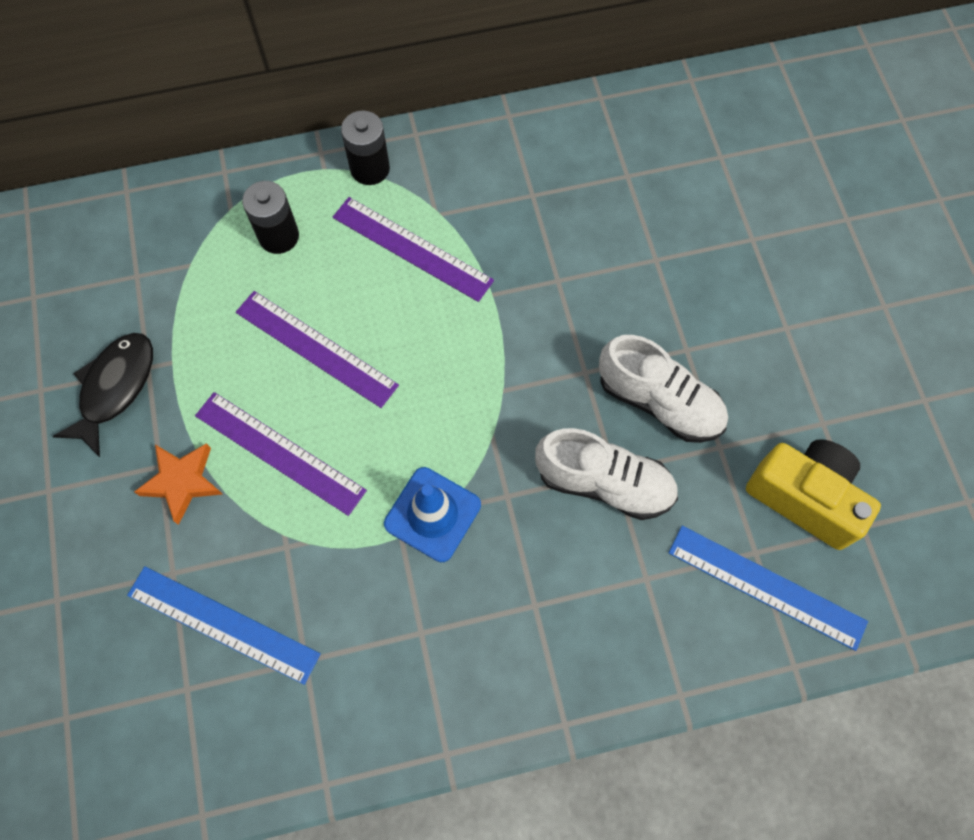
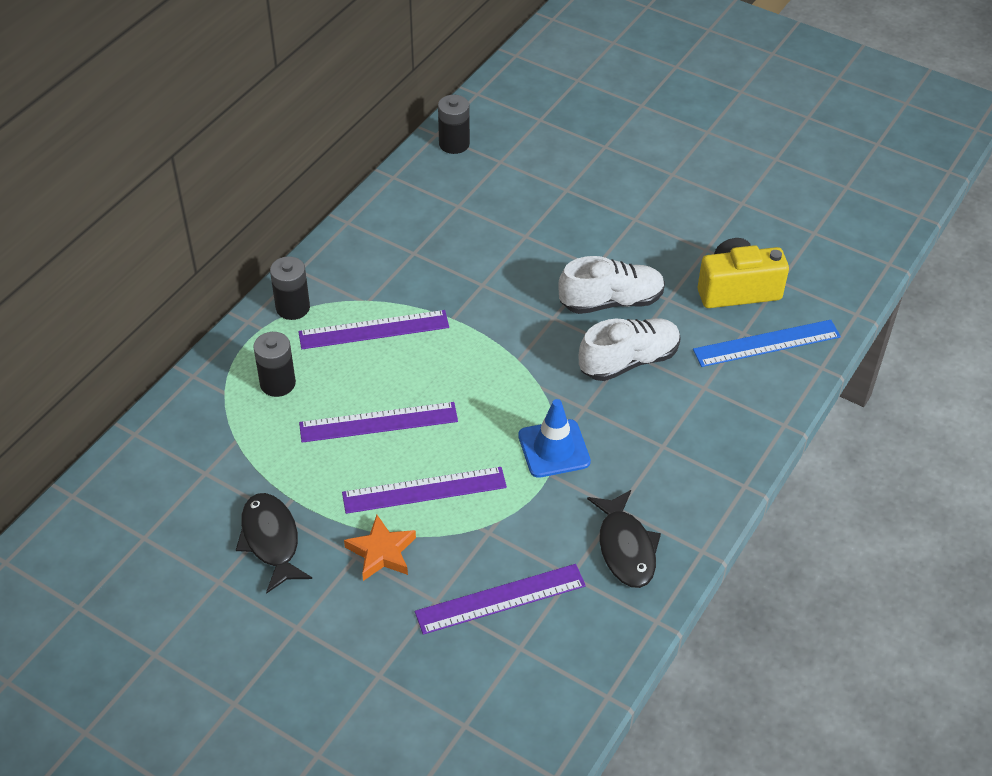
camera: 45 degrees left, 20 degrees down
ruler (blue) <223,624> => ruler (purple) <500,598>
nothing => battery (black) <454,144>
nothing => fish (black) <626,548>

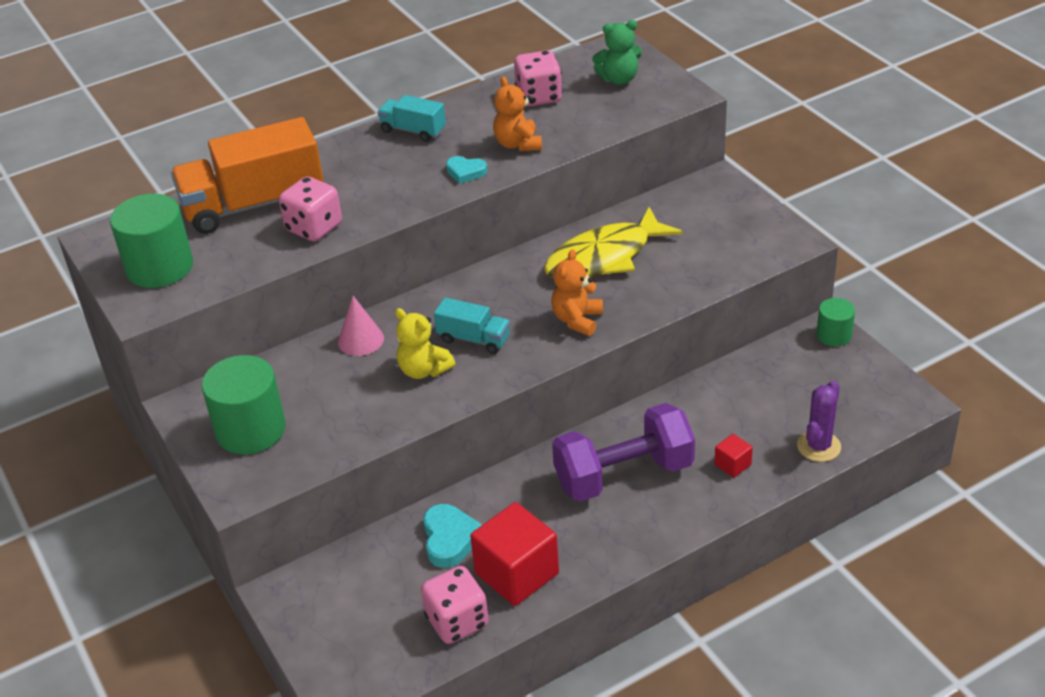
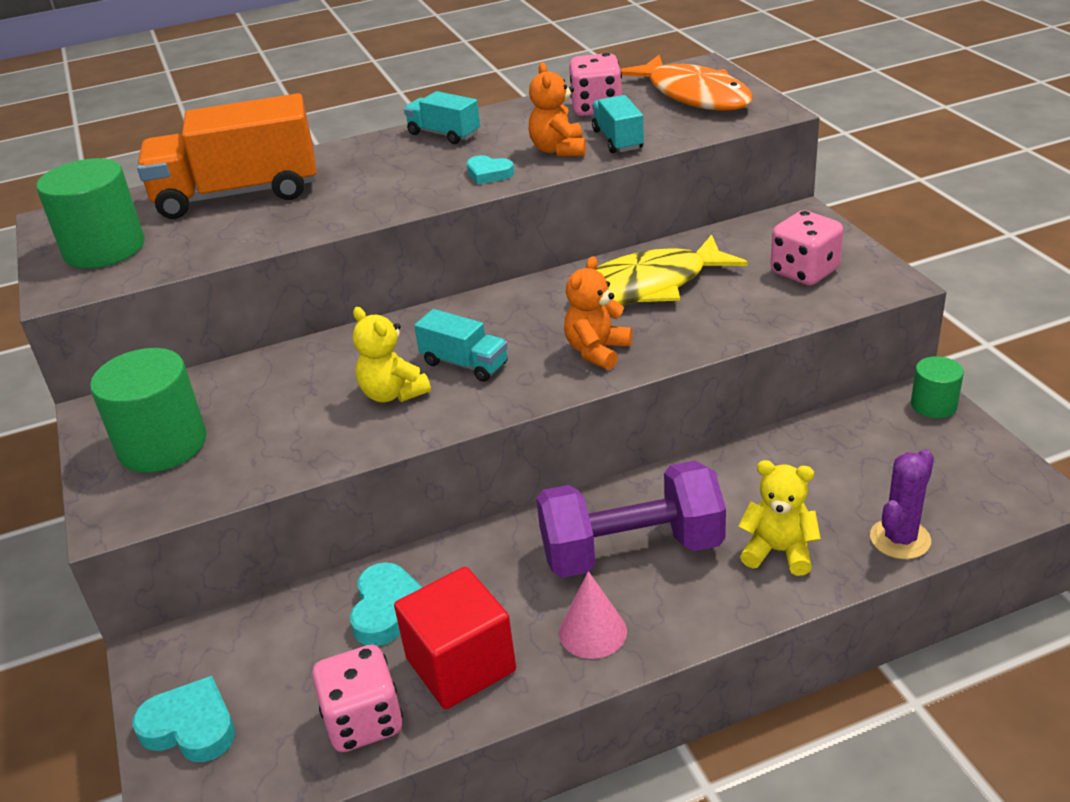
camera: 10 degrees right, 5 degrees down
dice (pink) <314,228> => dice (pink) <804,272>, move
cone (pink) <361,340> => cone (pink) <592,632>, move
teddy bear (green) <619,79> => fish (orange) <694,95>
cube (red) <732,464> => teddy bear (yellow) <778,551>
nothing => heart (turquoise) <190,727>
nothing => truck (turquoise) <617,140>

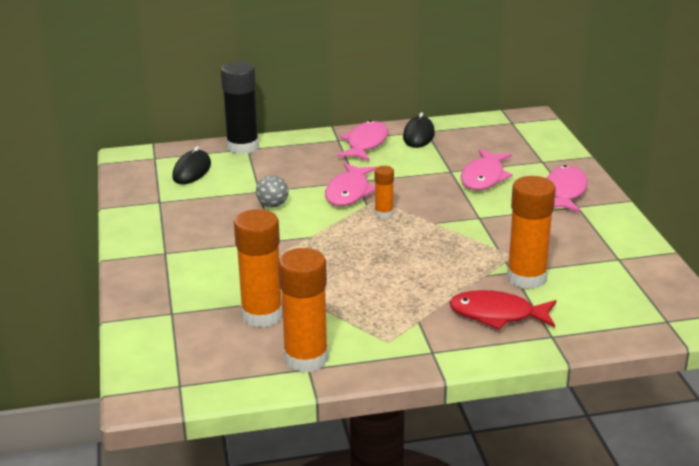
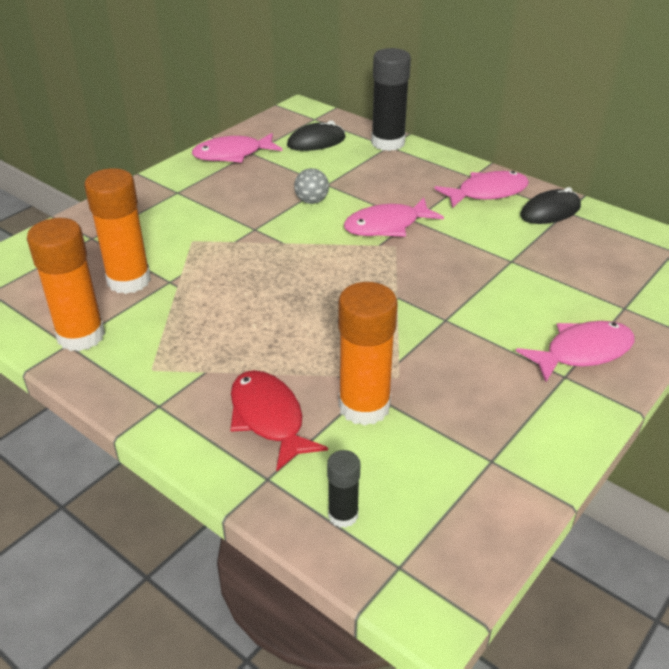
camera: 50 degrees right, 10 degrees up
glue stick (orange) <384,213> => nothing
fish (pink) <484,177> => fish (pink) <232,154>, move
nothing => glue stick (black) <343,515>

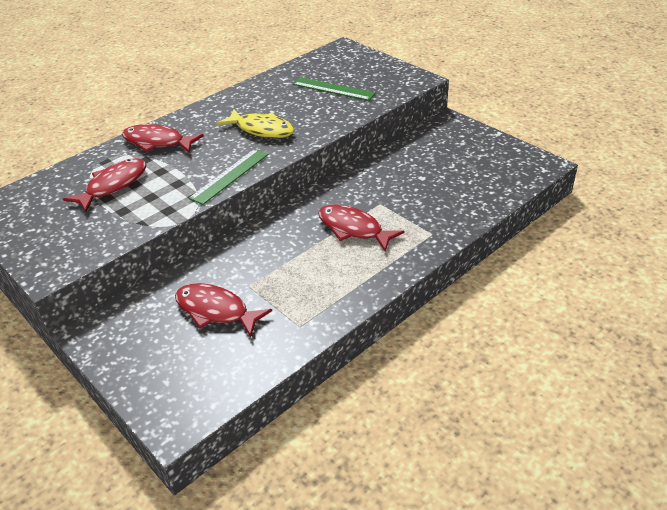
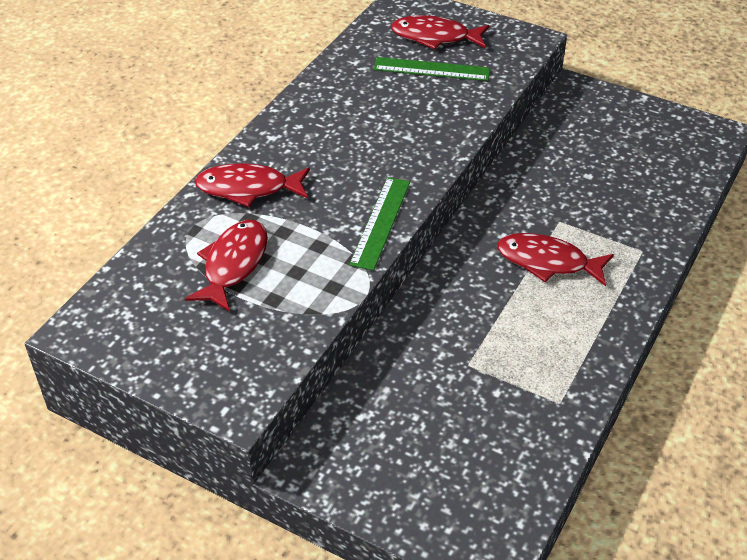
camera: 20 degrees left, 5 degrees up
fish (red) <216,311> => fish (red) <435,37>, move
fish (yellow) <262,130> => nothing

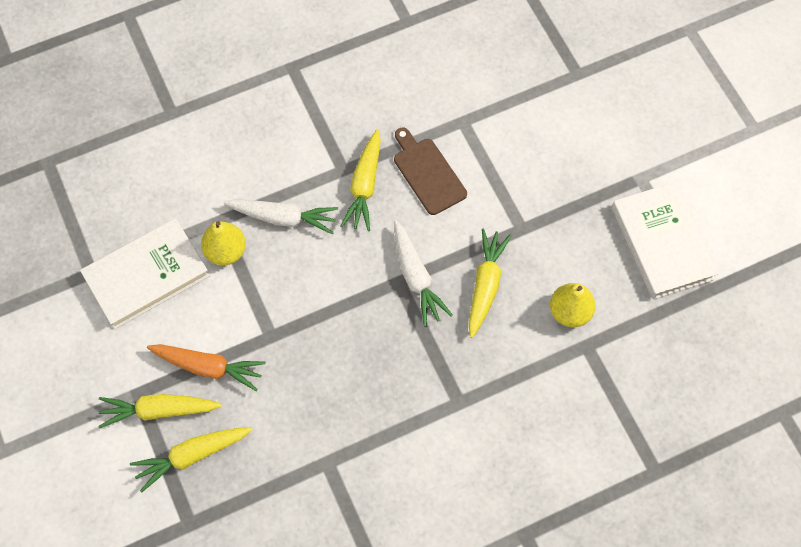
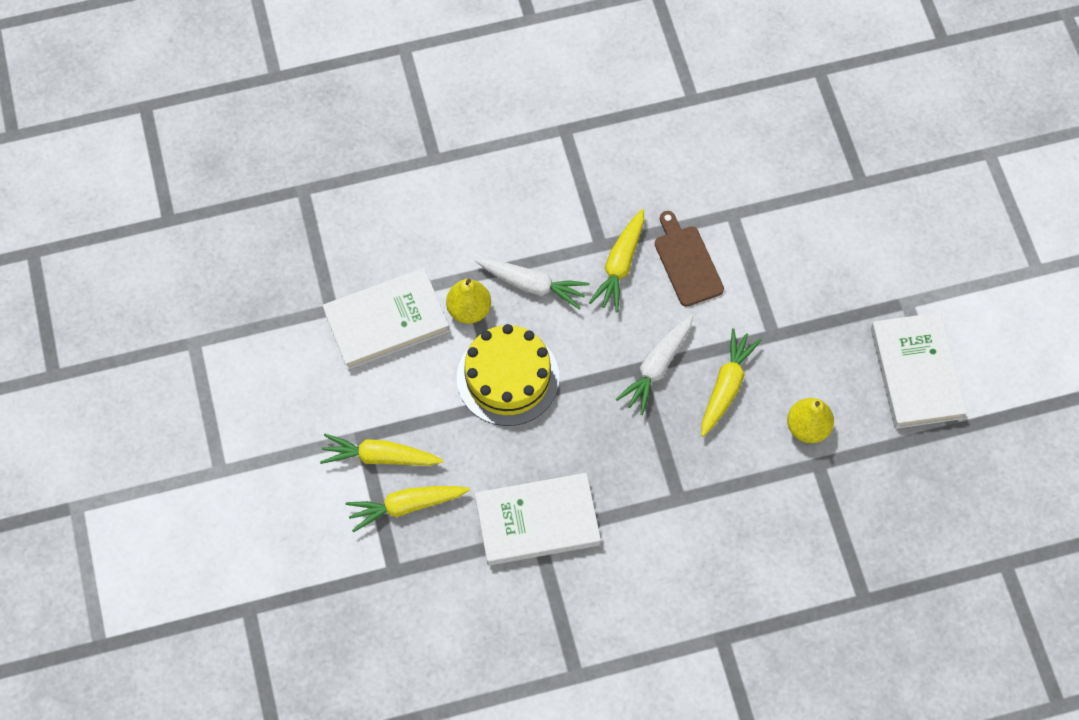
camera: 10 degrees right, 0 degrees up
carrot (orange) <208,367> => nothing
carrot (white) <416,277> => carrot (white) <657,367>, 45 degrees clockwise
nothing => cake (yellow) <508,377>
nothing => book (white) <537,522>

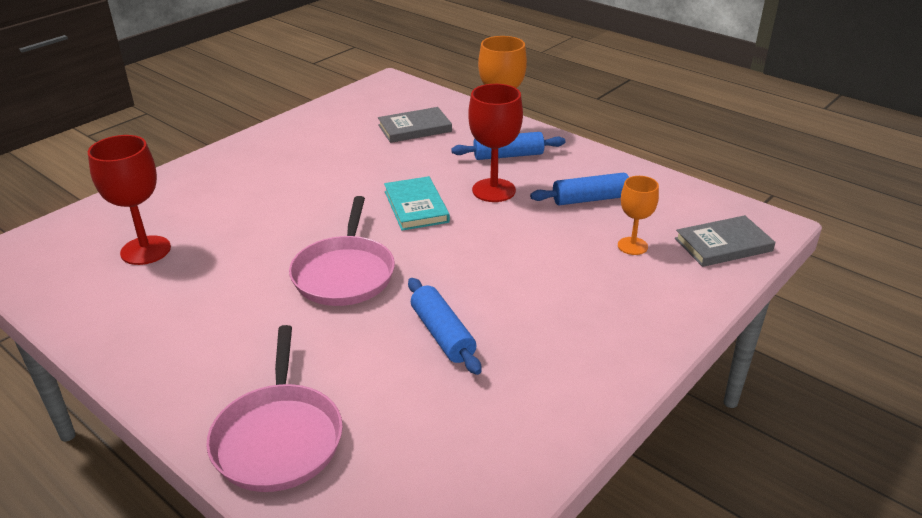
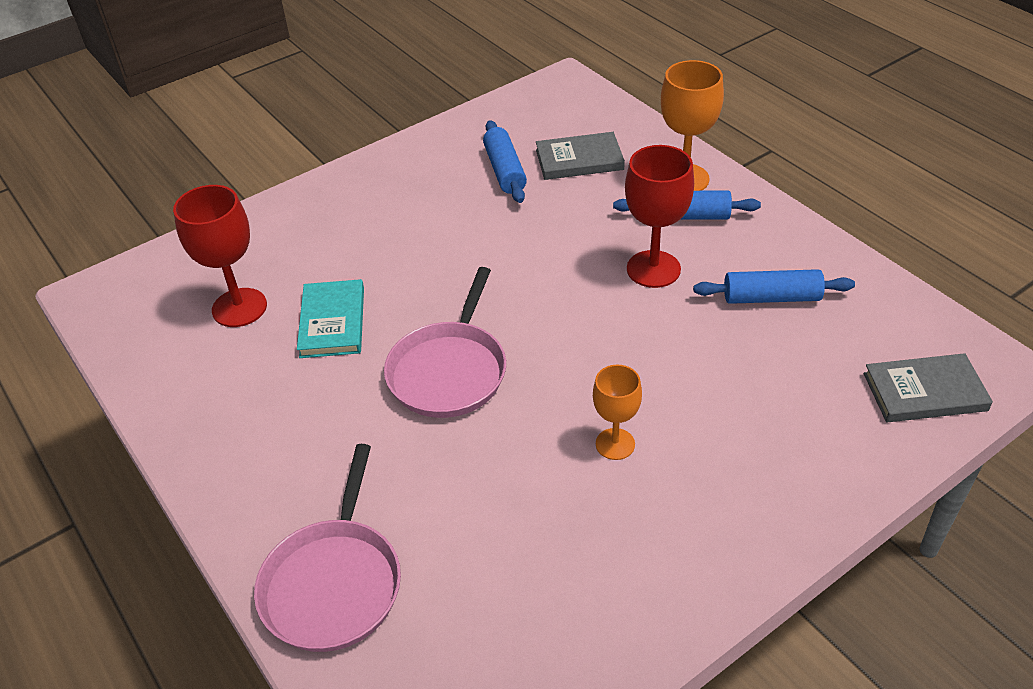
camera: 15 degrees right, 10 degrees up
book (turquoise) <416,206> => book (turquoise) <332,322>, move
rolling pin (blue) <442,334> => rolling pin (blue) <505,170>, move
goblet (orange) <632,246> => goblet (orange) <615,444>, move

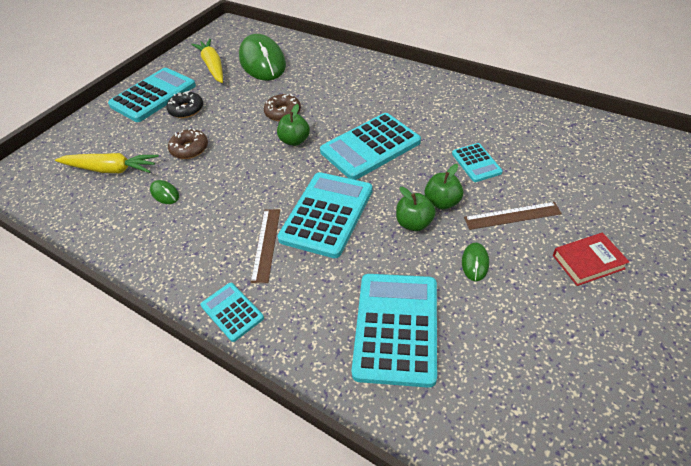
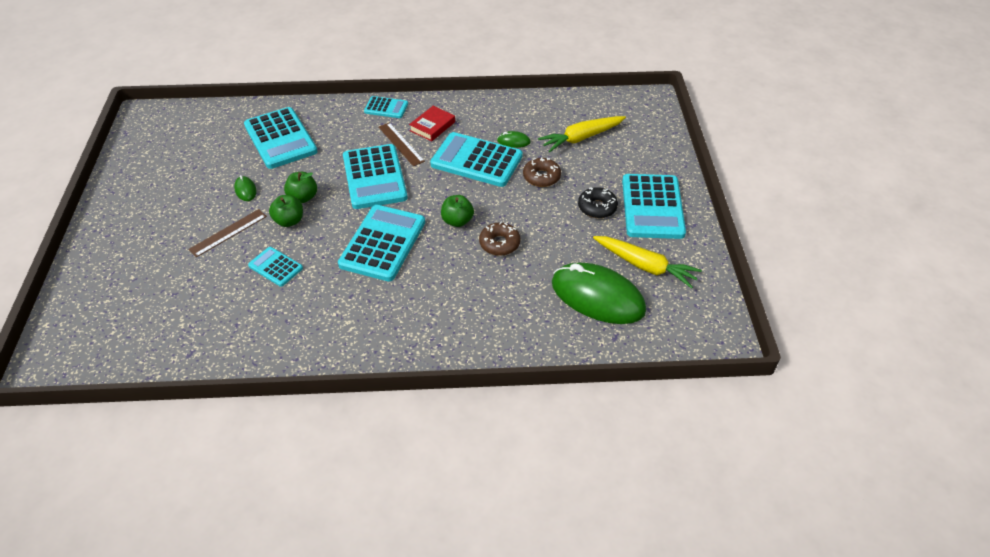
camera: 140 degrees right, 0 degrees up
book (red) <588,262> => book (red) <432,126>, move
nothing => calculator (turquoise) <476,160>

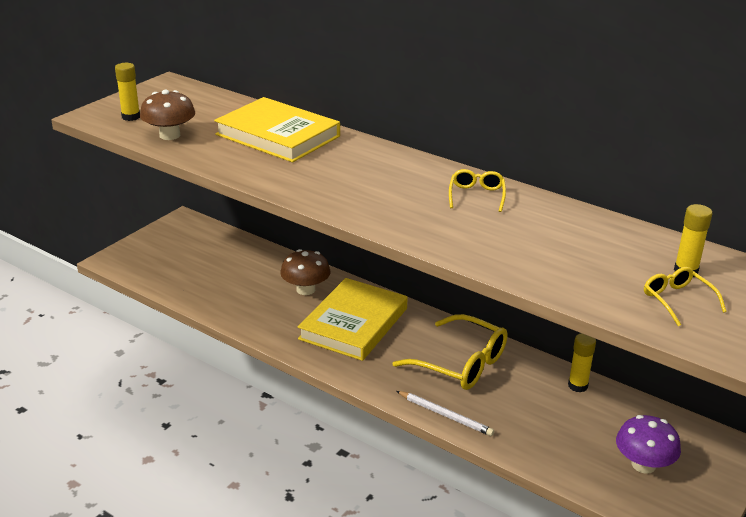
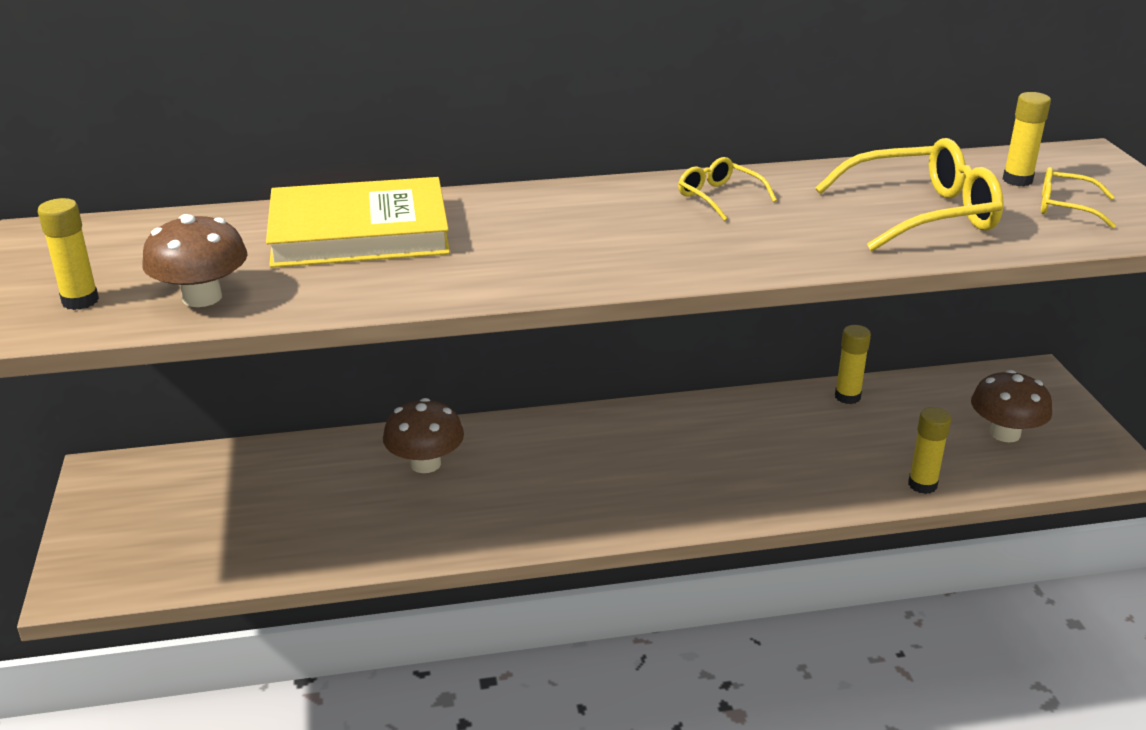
camera: 45 degrees left, 0 degrees up
book (yellow) <354,324> => nothing
glasses (yellow) <461,364> => glasses (yellow) <922,214>, move
pencil (white) <445,415> => nothing
mushroom (purple) <643,464> => mushroom (brown) <1005,433>
nothing => glue stick (yellow) <922,485>

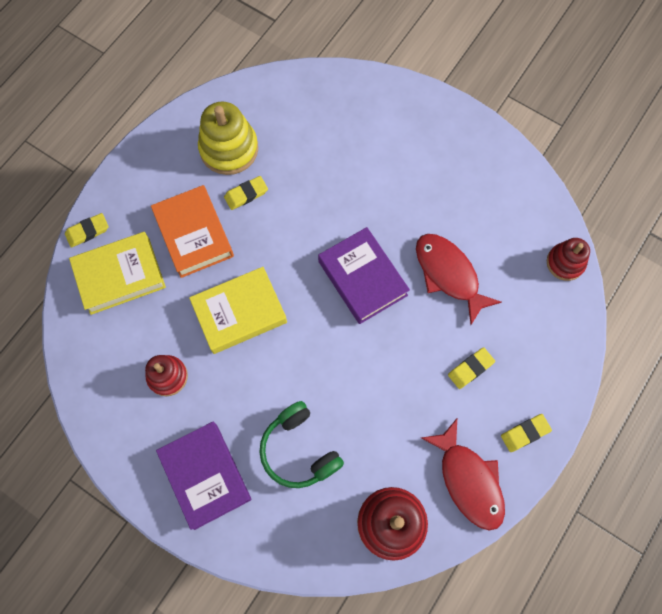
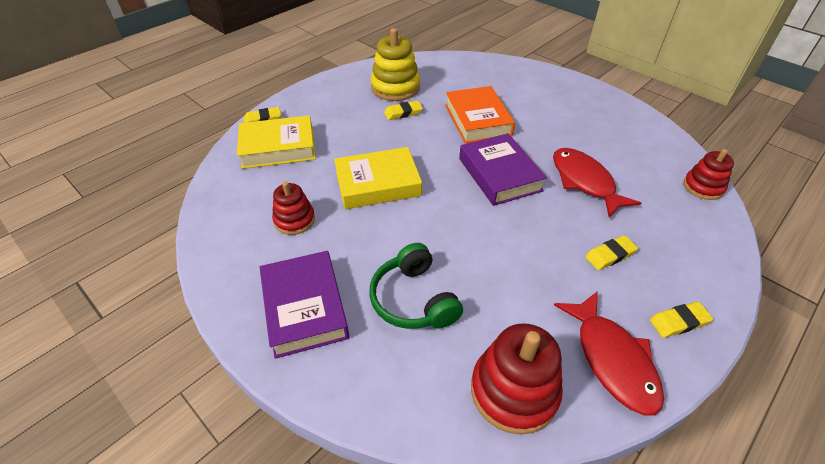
camera: 10 degrees right, 25 degrees down
book (orange) <194,234> => book (orange) <477,120>, move

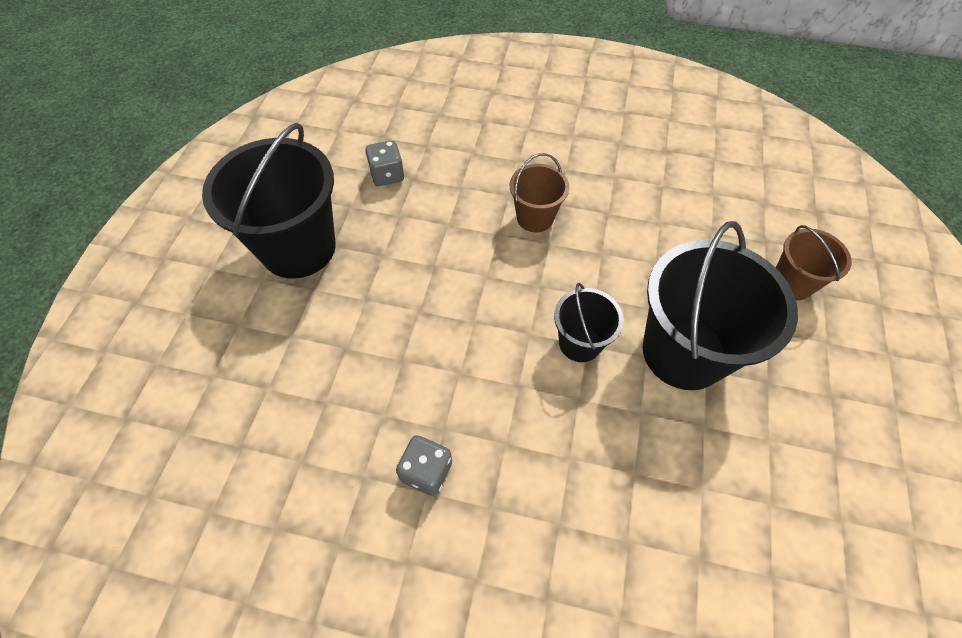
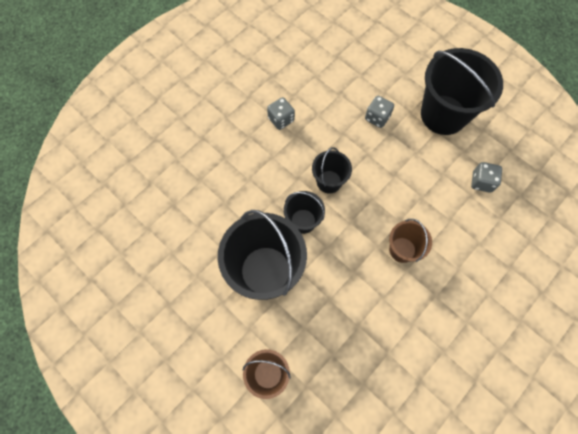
camera: 120 degrees right, 10 degrees up
nothing => bucket (black) <329,182>
nothing => dice (grey) <377,118>

